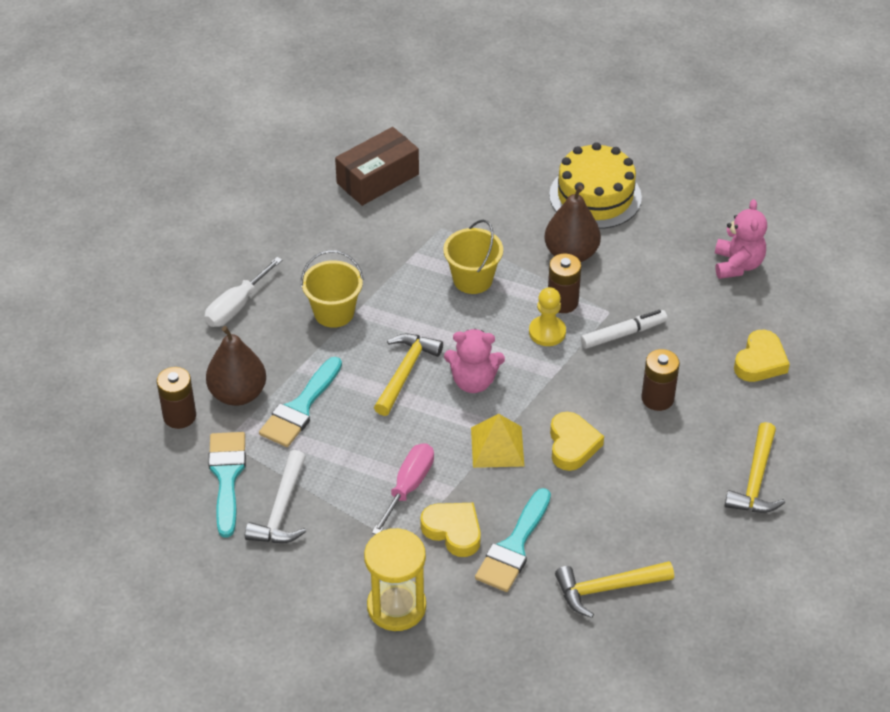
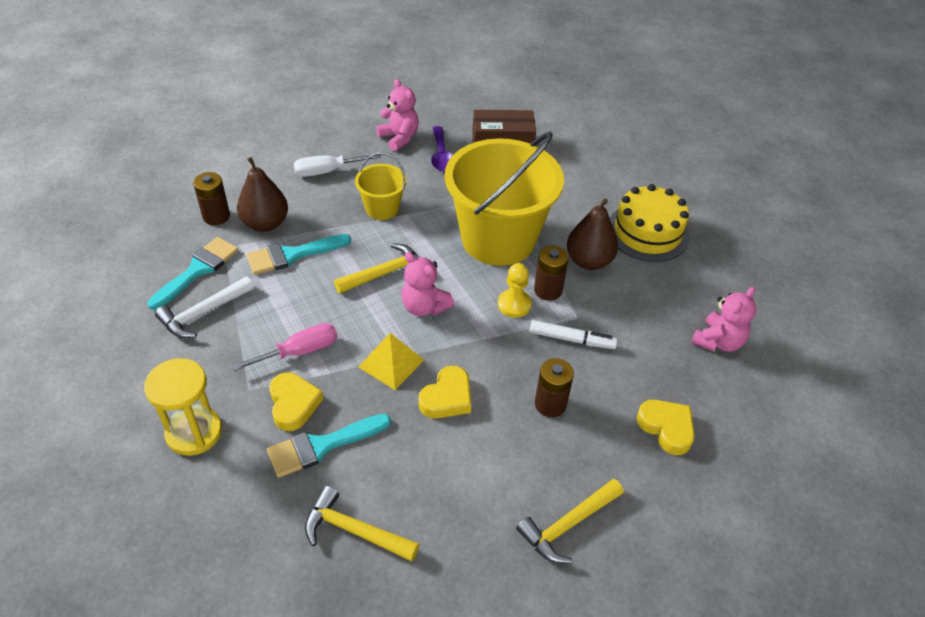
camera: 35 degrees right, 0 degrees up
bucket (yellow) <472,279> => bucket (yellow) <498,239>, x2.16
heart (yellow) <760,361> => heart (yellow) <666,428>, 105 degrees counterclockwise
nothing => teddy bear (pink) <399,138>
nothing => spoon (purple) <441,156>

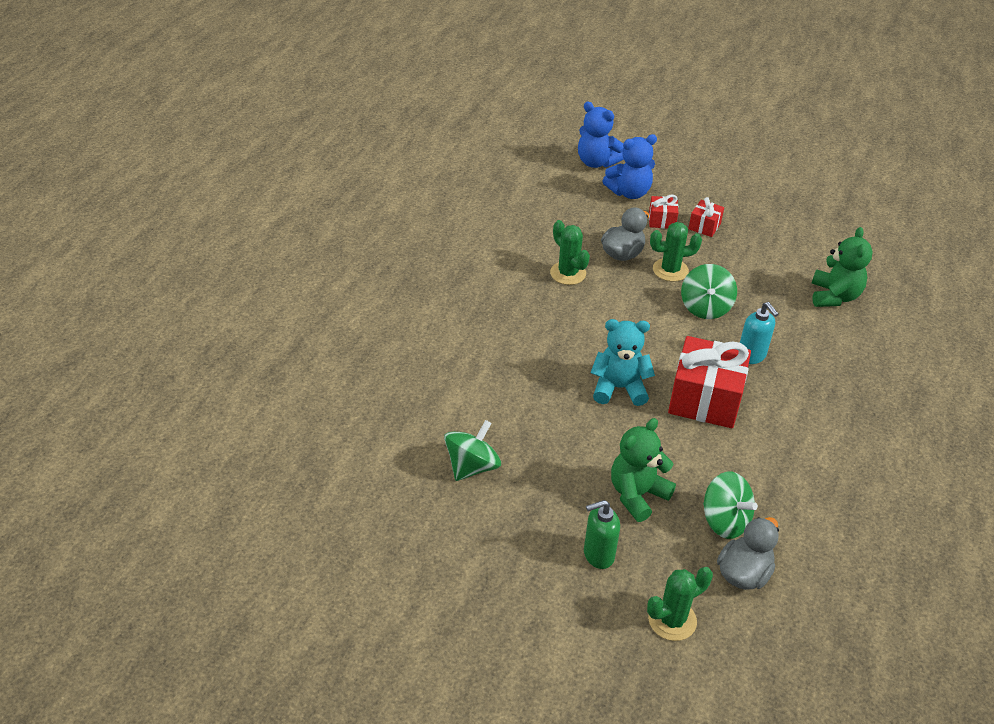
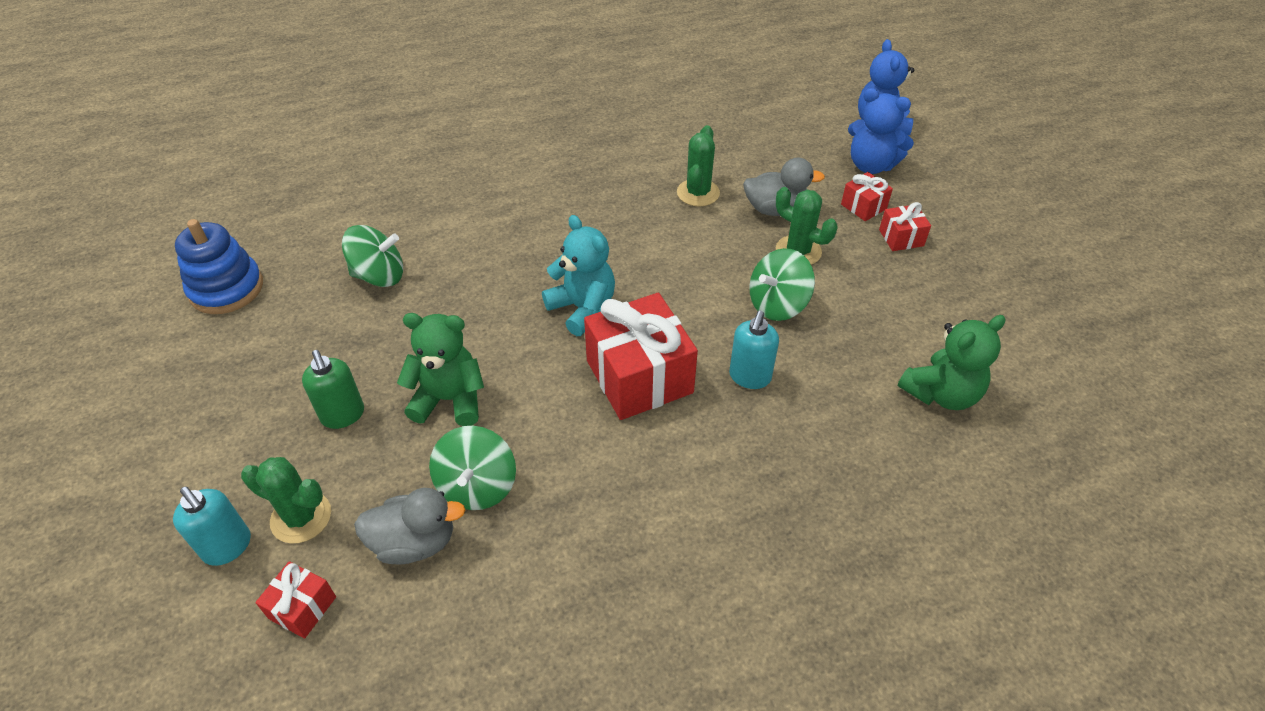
camera: 50 degrees right, 5 degrees up
soap dispenser (green) <598,555> => soap dispenser (green) <343,415>, 150 degrees counterclockwise
nothing => soap dispenser (turquoise) <228,547>
nothing => stacking toy (blue) <226,289>
nothing => gift (red) <302,607>

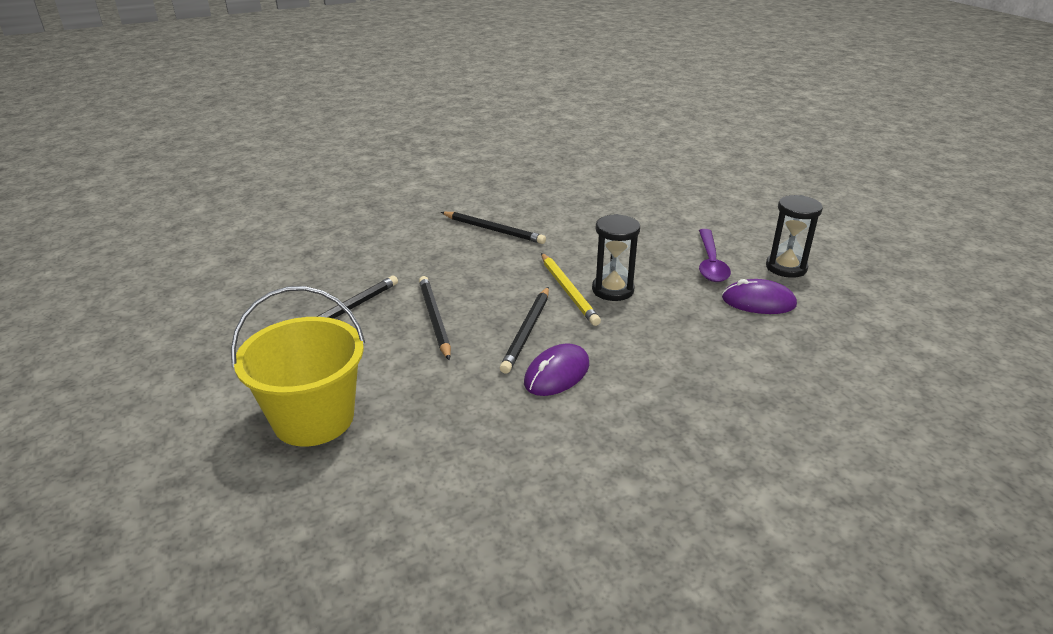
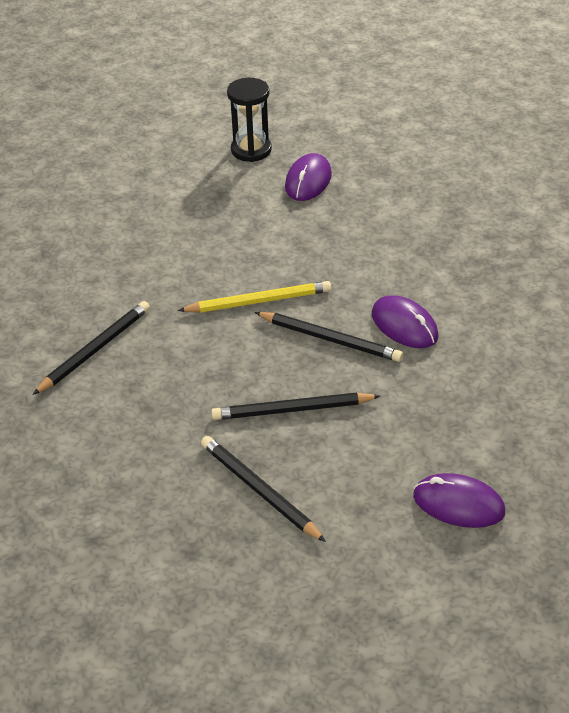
camera: 80 degrees left, 10 degrees up
bucket (yellow) <313,418> => mouse (purple) <458,504>
hourglass (black) <613,290> => nothing
spoon (purple) <710,263> => nothing

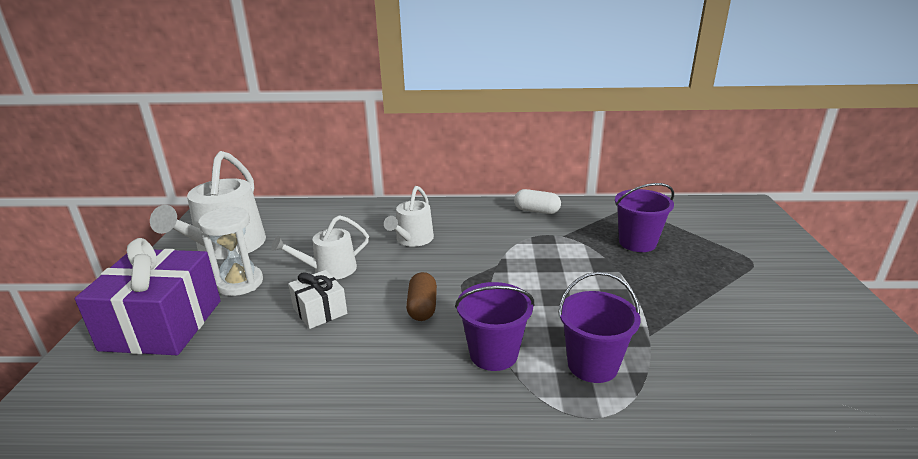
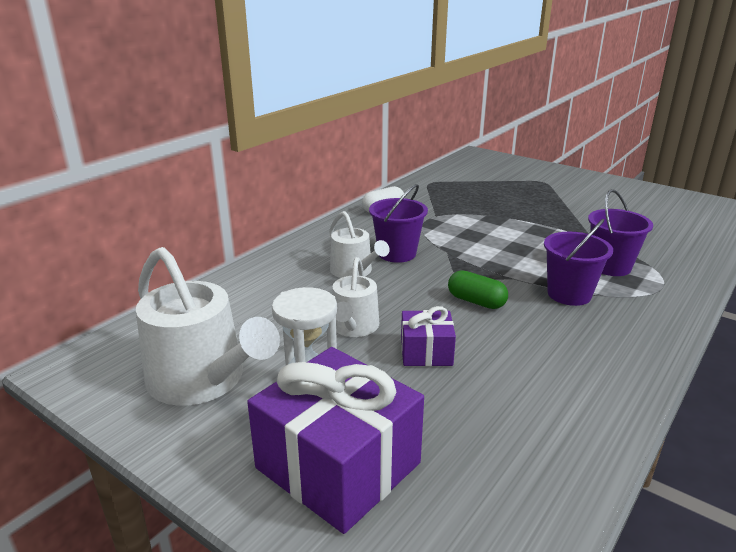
camera: 55 degrees left, 0 degrees up
gift (white) <320,311> => gift (purple) <426,352>
capsule (brown) <422,307> => capsule (green) <476,301>
bucket (purple) <637,242> => bucket (purple) <397,253>, move

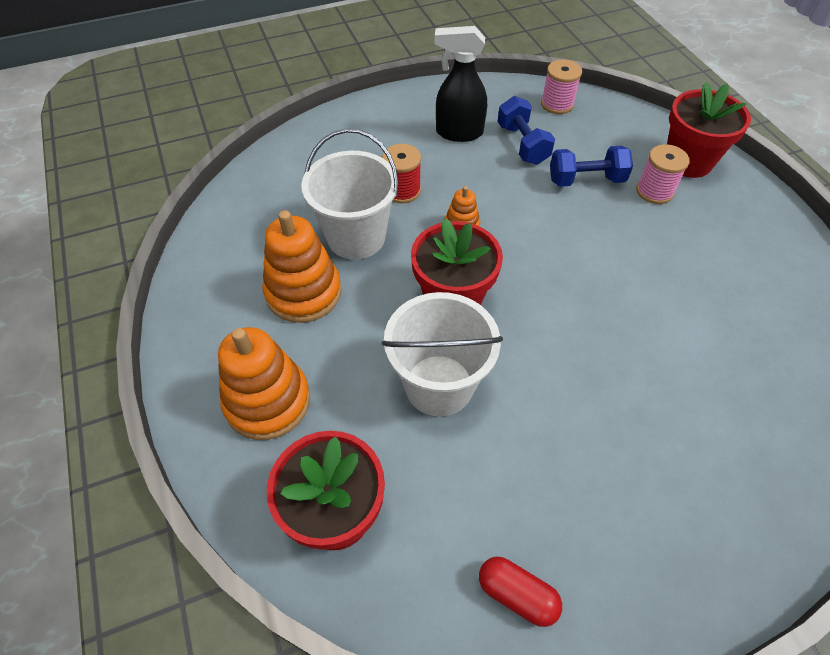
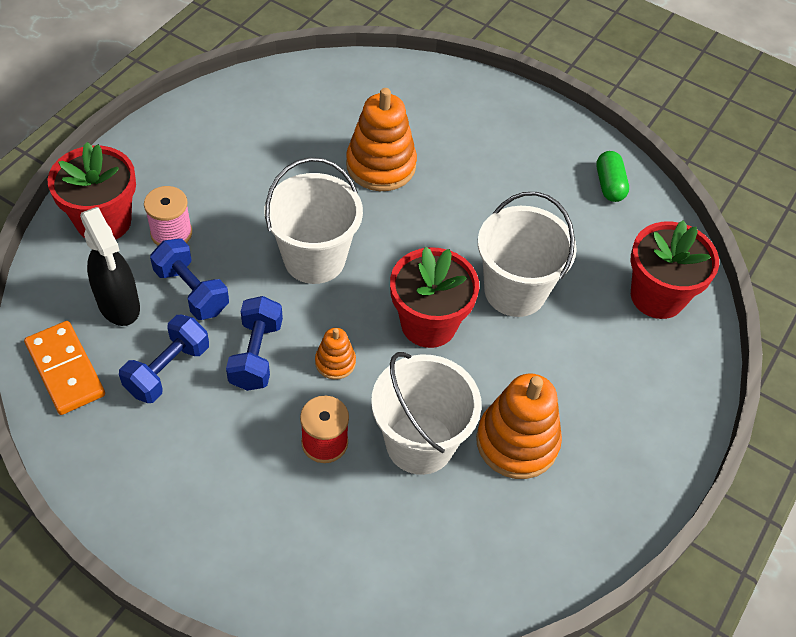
camera: 130 degrees left, 0 degrees up
stacking toy (orange) <267,401> => stacking toy (orange) <381,165>, move
spray bottle (black) <458,133> => spray bottle (black) <119,305>, move
capsule (red) <517,595> => capsule (green) <609,185>
spool (pink) <557,104> => domino (orange) <65,370>
nothing => dumbbell (blue) <256,355>
nothing => bucket (white) <314,259>

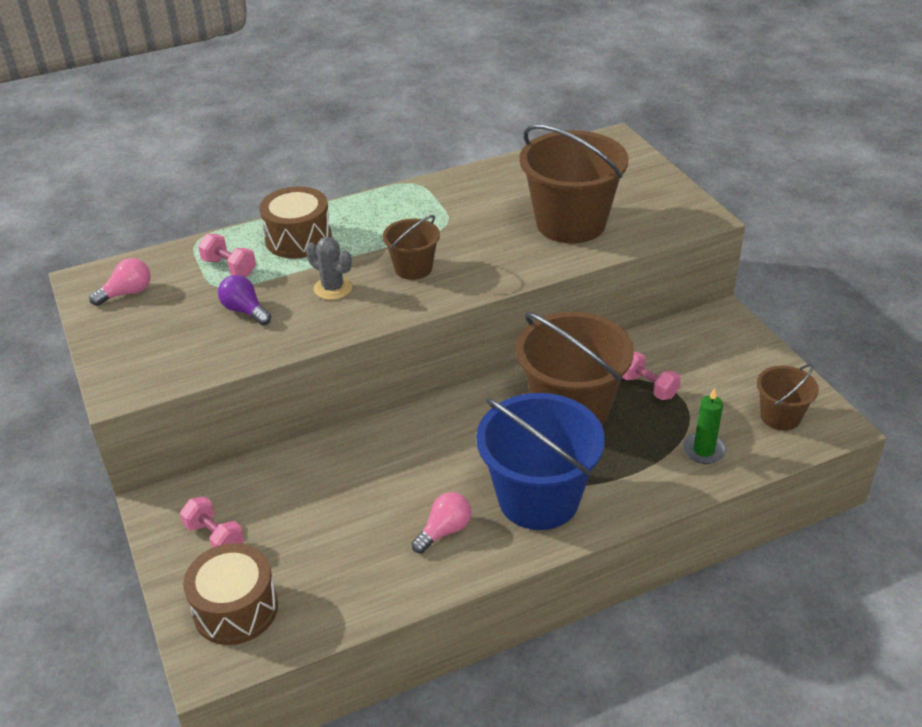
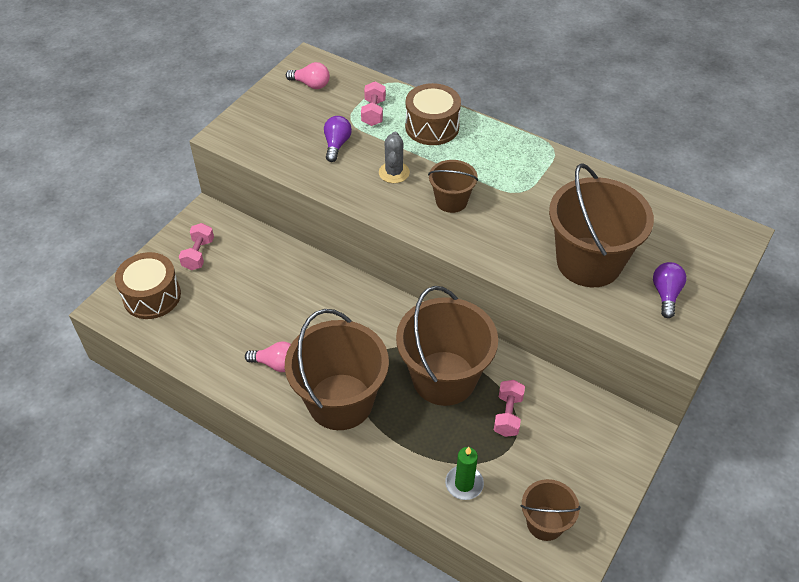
camera: 55 degrees right, 10 degrees up
bucket (blue) <538,498> => bucket (brown) <340,401>
nothing => light bulb (purple) <666,294>

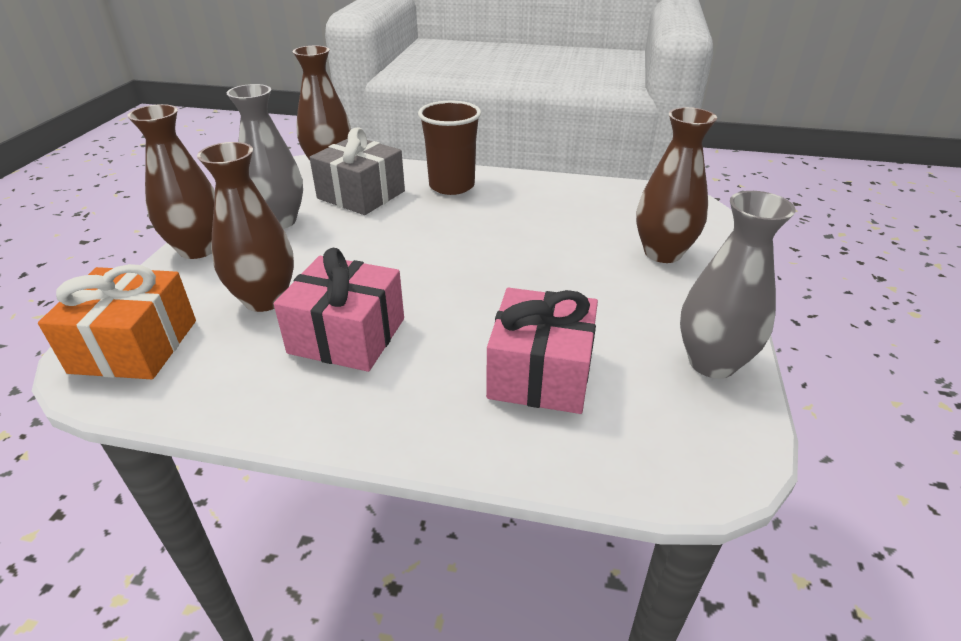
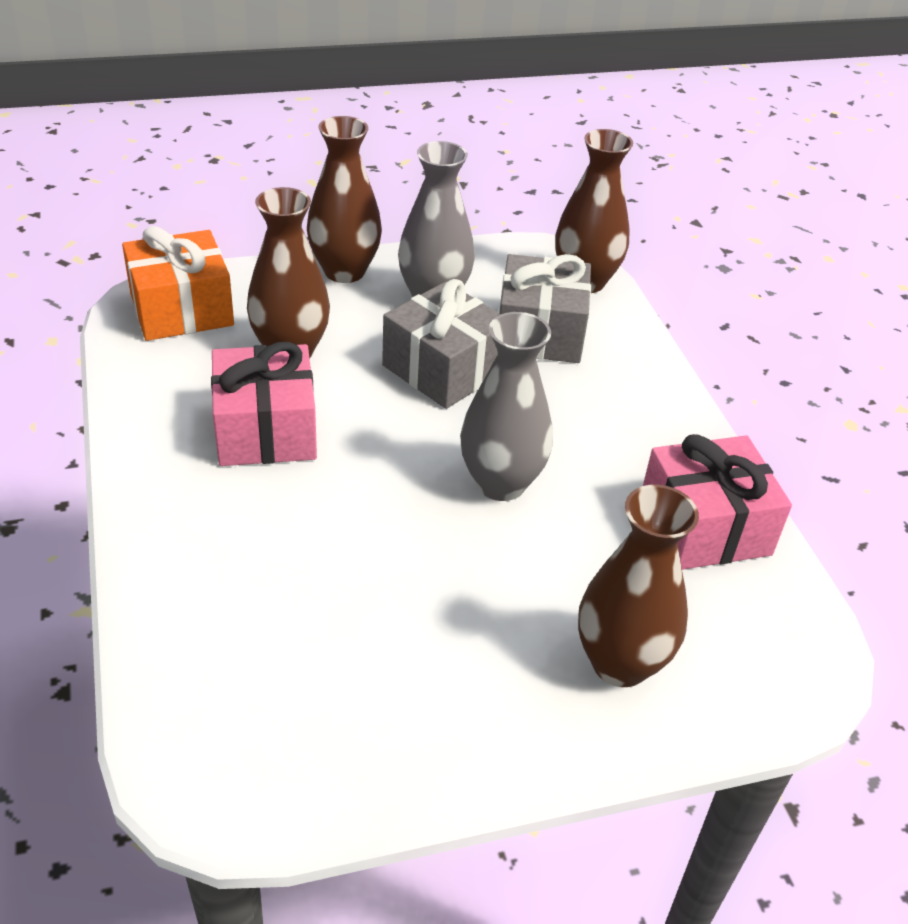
camera: 60 degrees right, 5 degrees up
cup (brown) <451,186> => nothing
gift (pink) <540,373> => gift (pink) <704,526>, move
vase (grey) <712,362> => vase (grey) <500,483>, move
nothing => gift (grey) <444,369>

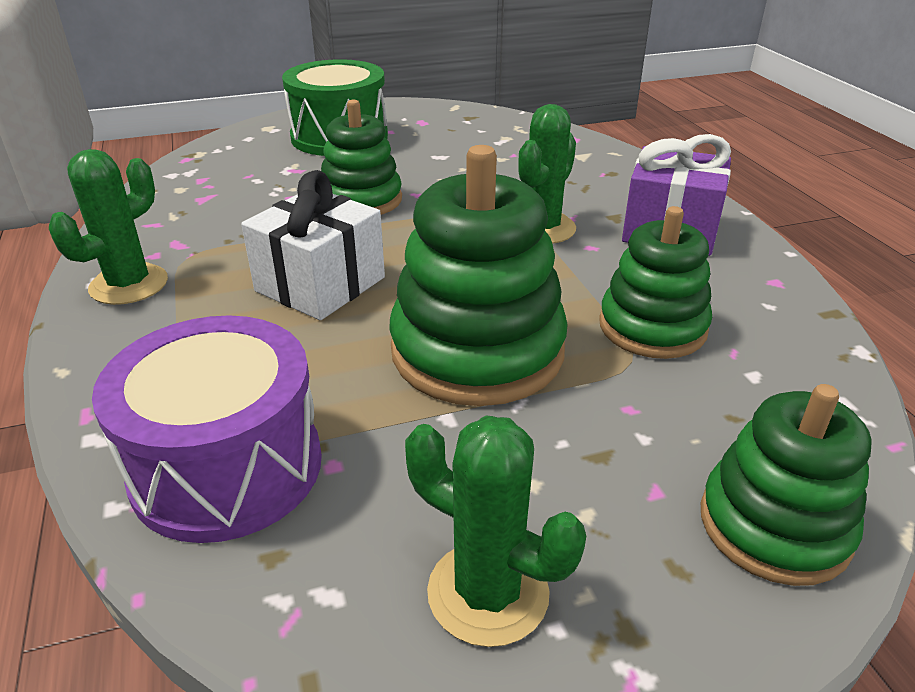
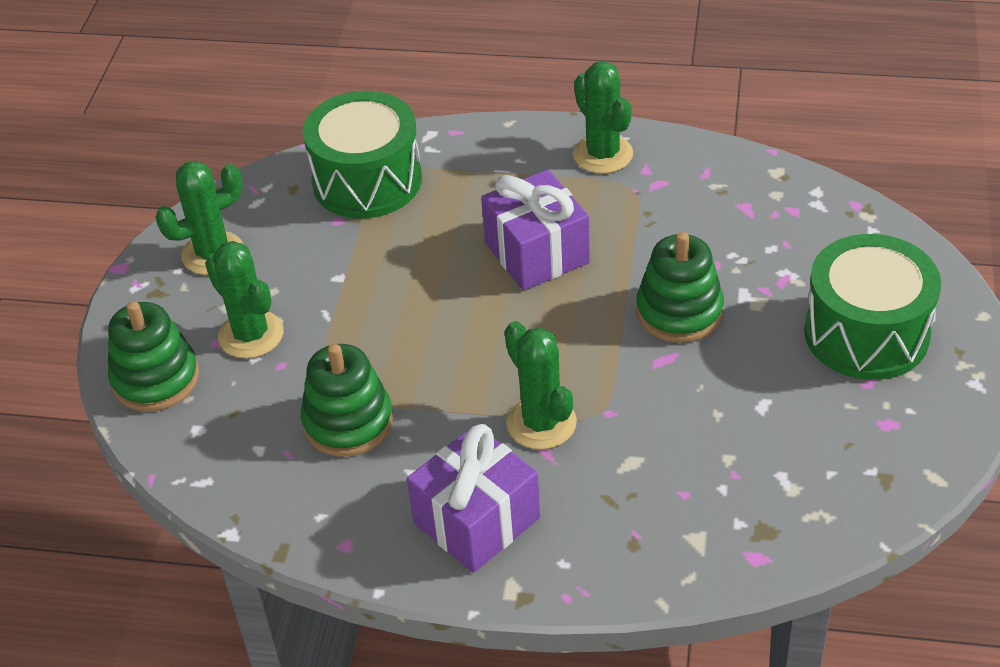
camera: 120 degrees right, 10 degrees up
drum (purple) <227,467> => drum (green) <367,181>
gift (white) <320,284> => gift (purple) <536,253>
stacking toy (green) <477,350> => nothing
nothing => cactus (green) <251,335>

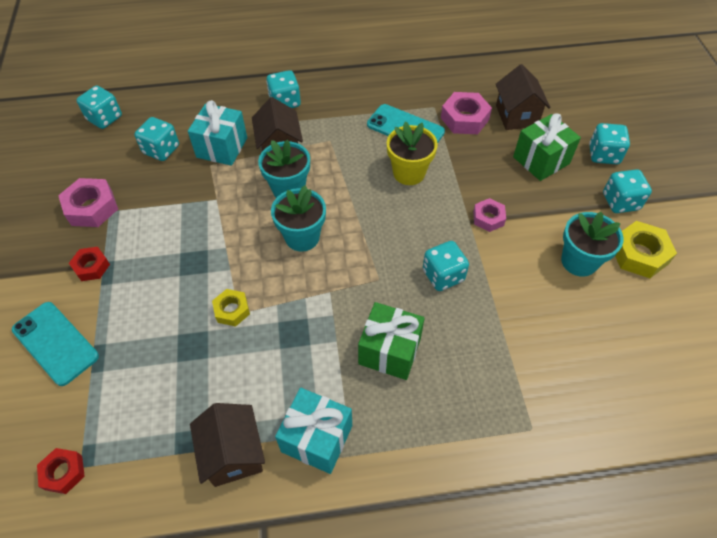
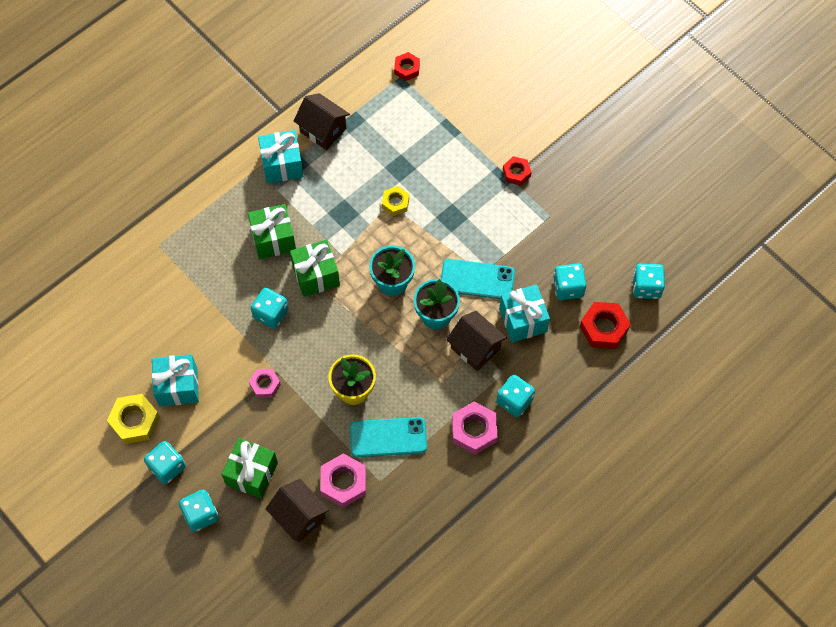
camera: 145 degrees right, 10 degrees up
phone (turquoise) <55,343> => phone (turquoise) <477,280>, move
nut (pink) <92,208> => nut (pink) <474,430>, move
flower pot (turquoise) <579,261> => gift (turquoise) <178,386>
nothing => gift (green) <316,275>
nothing => nut (red) <603,328>

